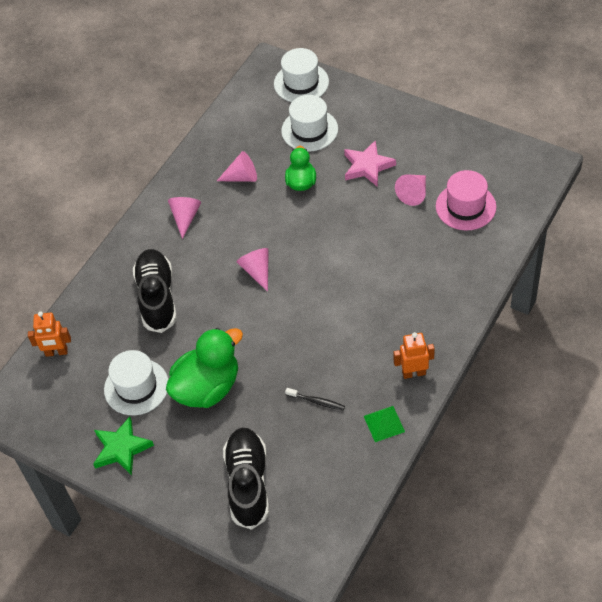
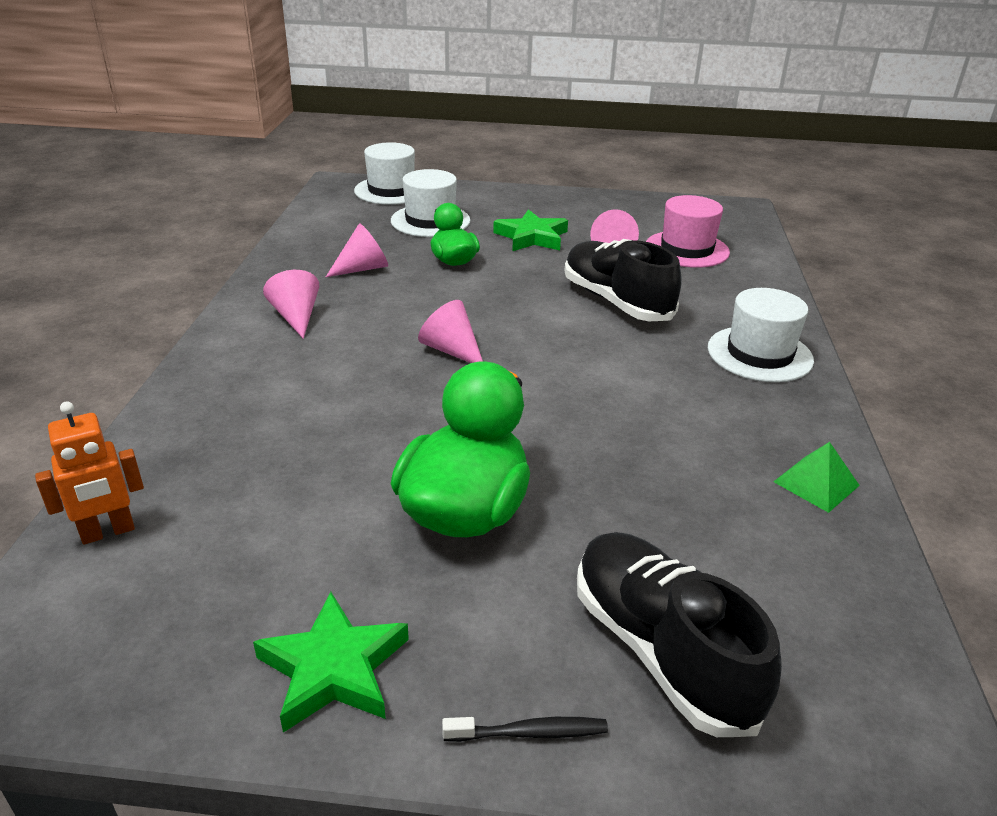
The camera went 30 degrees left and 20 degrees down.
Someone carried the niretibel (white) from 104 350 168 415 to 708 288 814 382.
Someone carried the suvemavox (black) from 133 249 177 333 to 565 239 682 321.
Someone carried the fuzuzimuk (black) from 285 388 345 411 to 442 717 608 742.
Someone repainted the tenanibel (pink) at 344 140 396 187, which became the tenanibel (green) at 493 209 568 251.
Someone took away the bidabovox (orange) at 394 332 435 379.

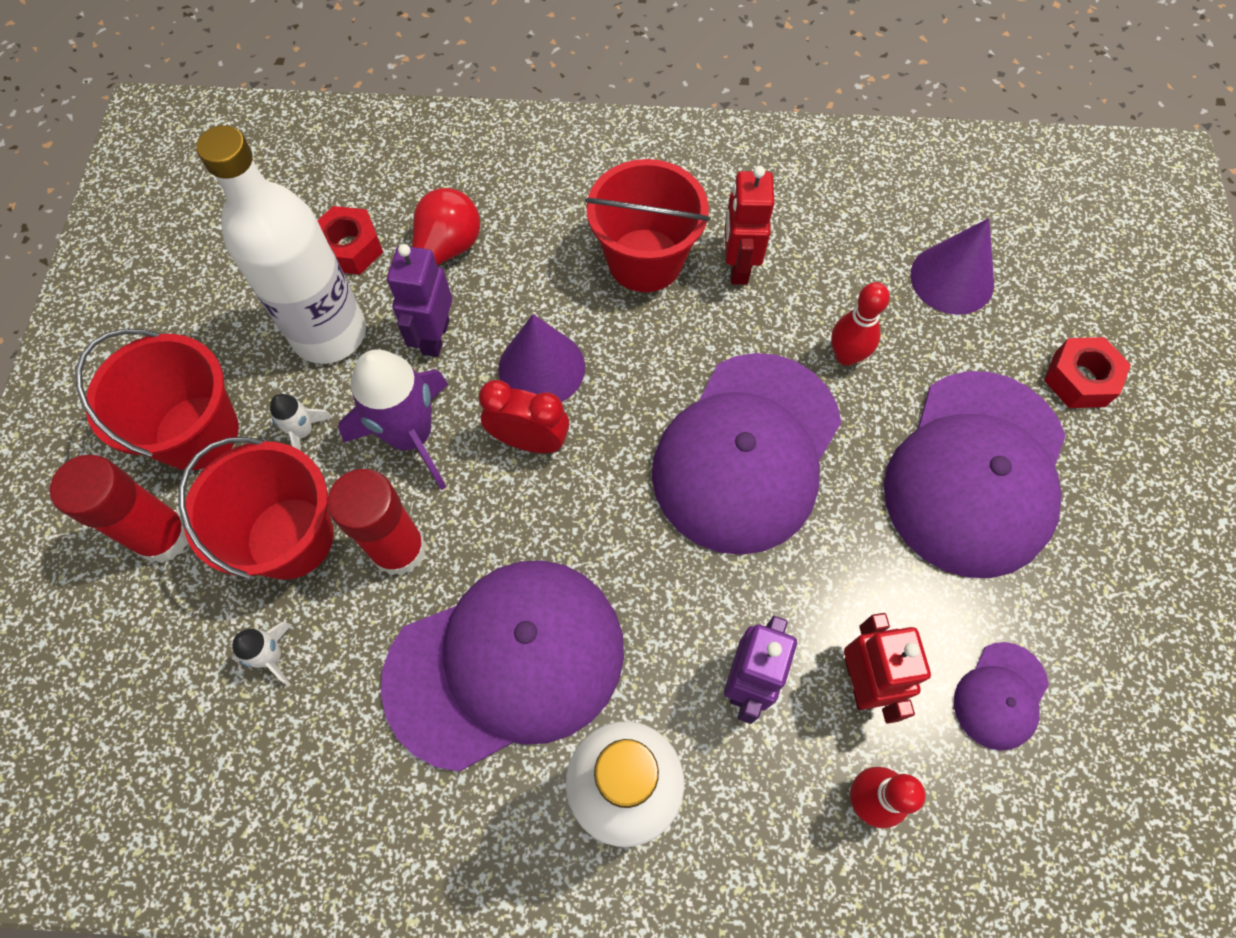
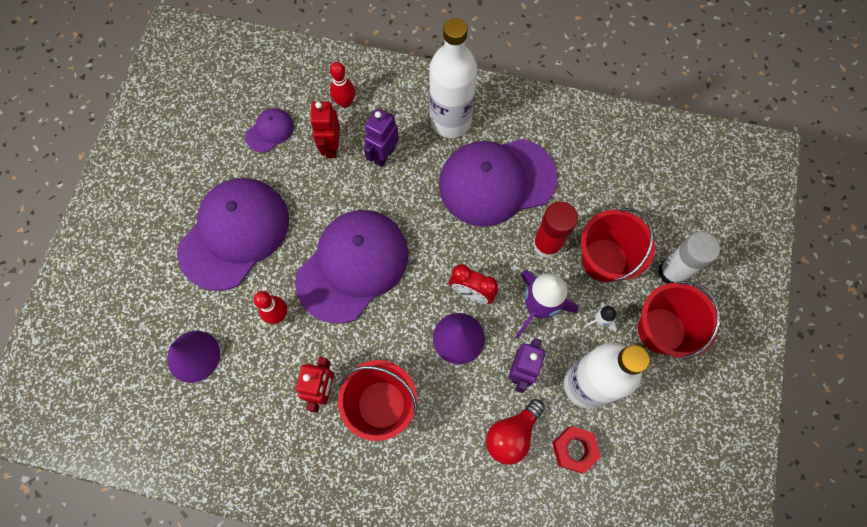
The camera went 170 degrees left and 5 degrees up.
Someone repainted the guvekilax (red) at 50 455 189 563, which became the guvekilax (white) at 658 231 720 284.
Someone took away the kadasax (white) at 232 622 291 686.
Someone took away the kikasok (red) at 1044 337 1131 408.

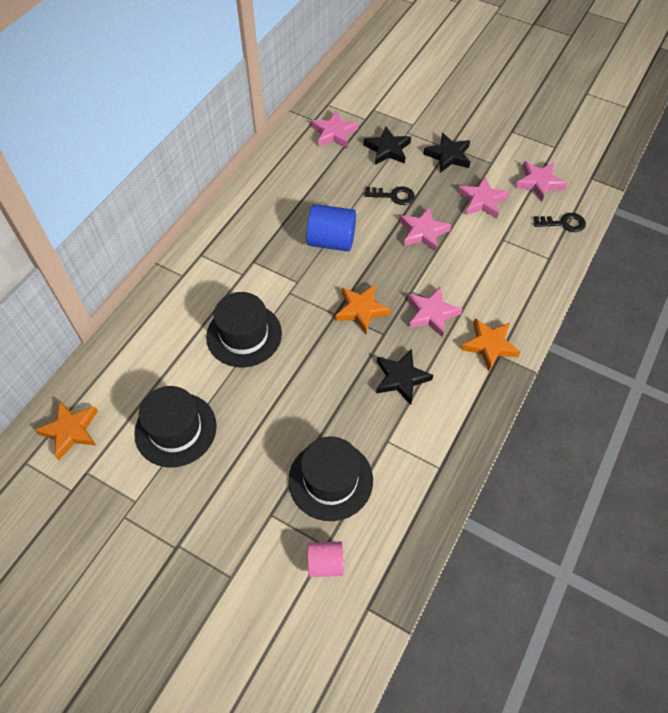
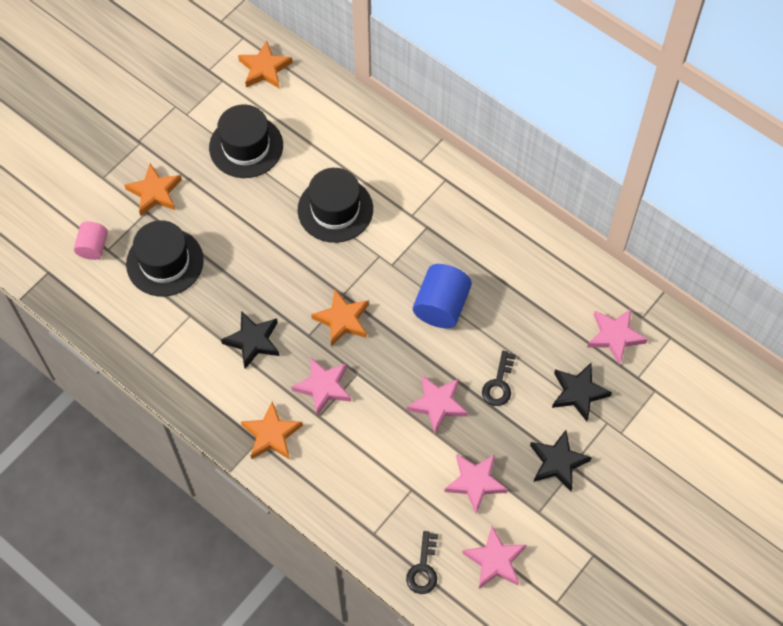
The camera went 100 degrees right and 5 degrees up.
Someone put down the tenanibel (orange) at 124 164 182 216.

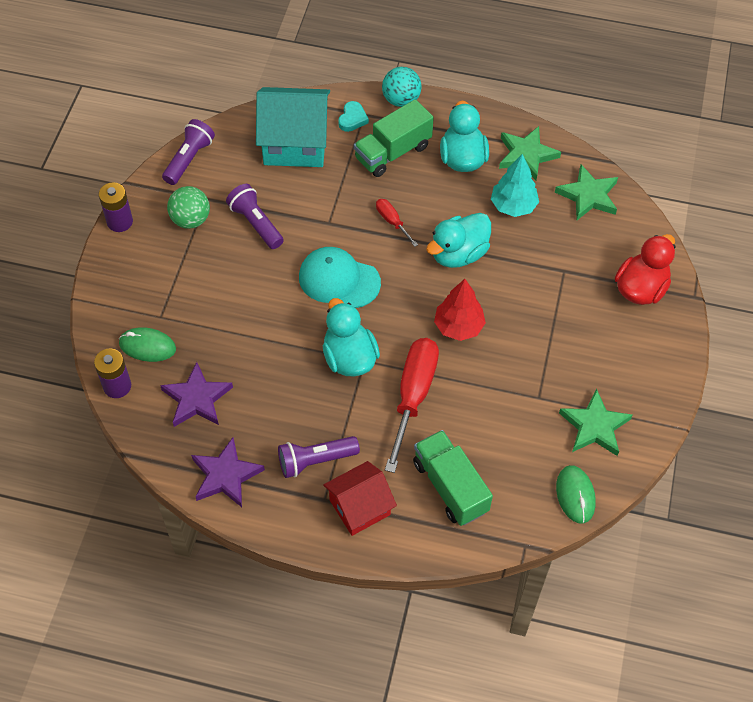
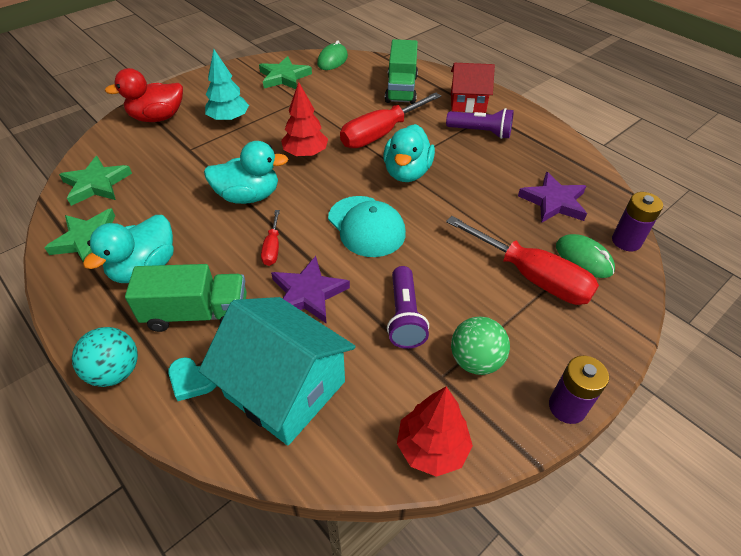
The camera went 145 degrees left and 10 degrees down.
Someone swapped the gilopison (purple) at 162 119 215 185 for the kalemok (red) at 397 386 473 477.
Someone carried the tenanibel (purple) from 191 437 265 507 to 271 256 350 324.
Someone rotated the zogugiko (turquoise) at 338 101 369 132 by 120 degrees counterclockwise.
Someone carried the kalemok (turquoise) from 491 154 539 217 to 205 49 249 123.
Someone put down the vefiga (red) at 446 216 599 305.

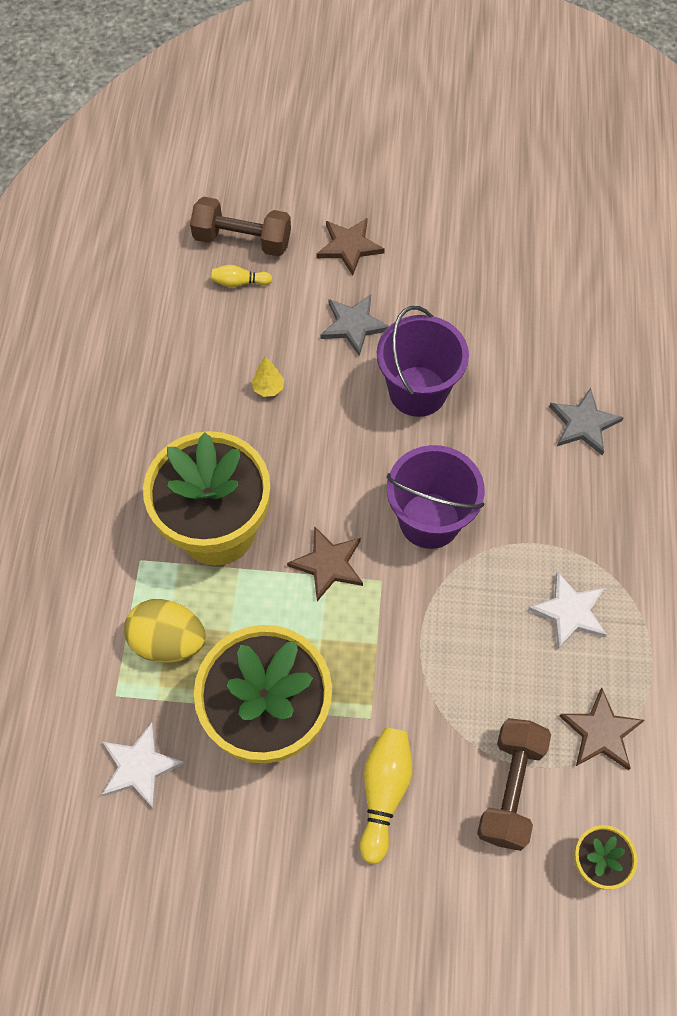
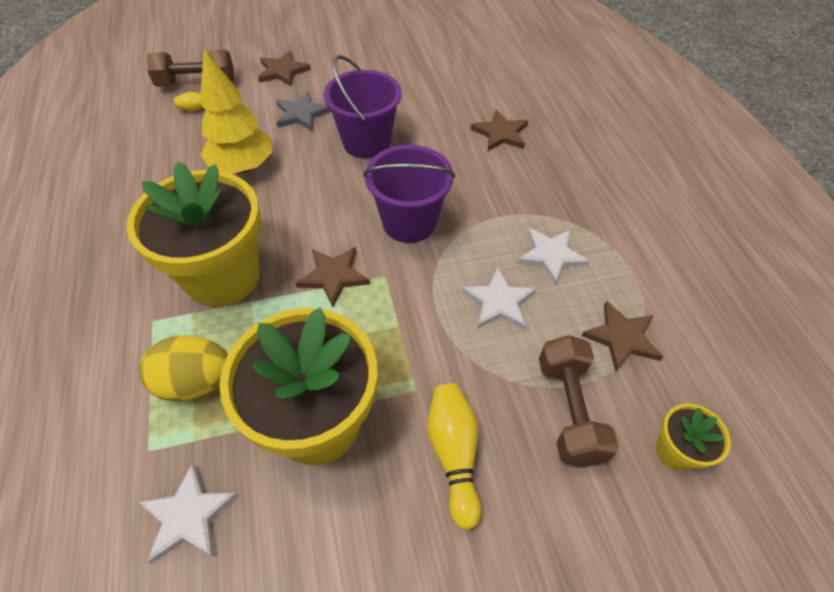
The camera went 20 degrees left and 10 degrees down.
Someone scaled the kalemok (yellow) at 252 356 284 397 by 2.46.
Someone repainted the tenanibel (grey) at 549 388 624 456, which became the tenanibel (brown) at 470 110 528 151.
Someone put down the tenanibel (white) at 462 267 536 330.

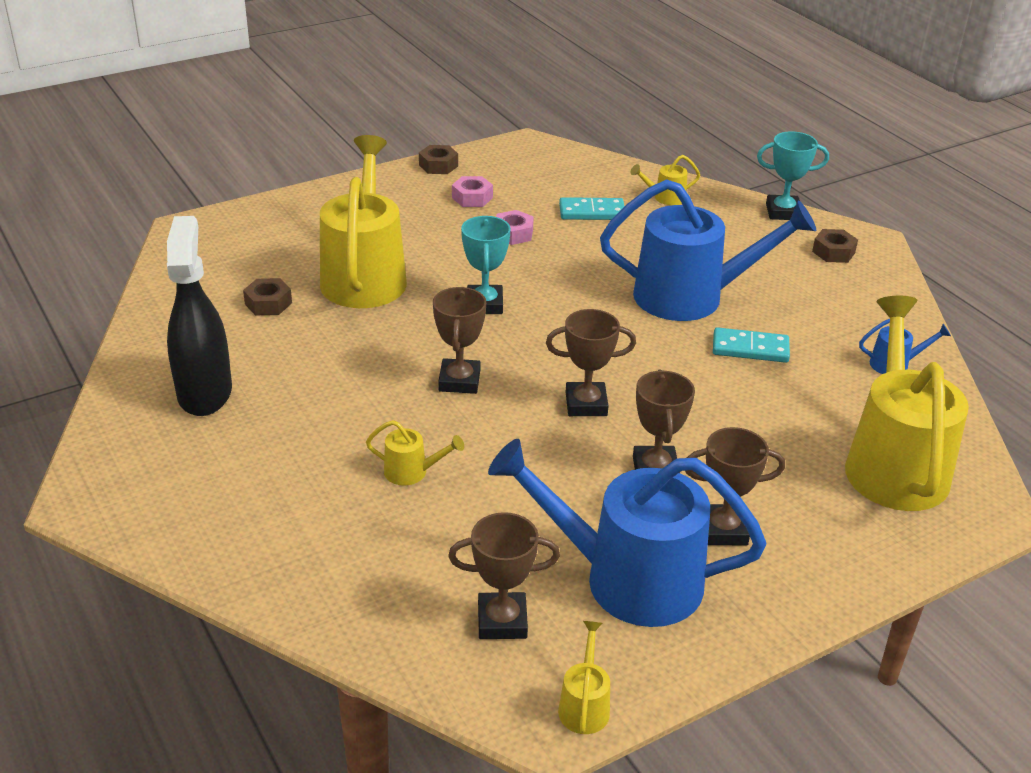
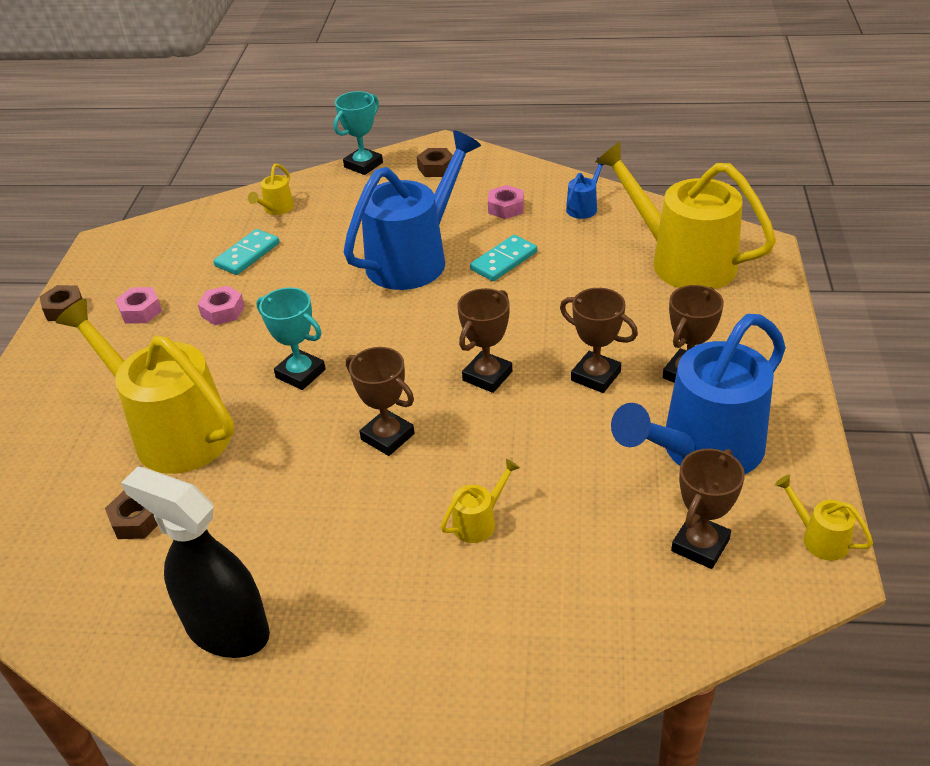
The camera went 50 degrees left and 5 degrees up.
Someone put down the kikasok (pink) at 488 185 524 219.

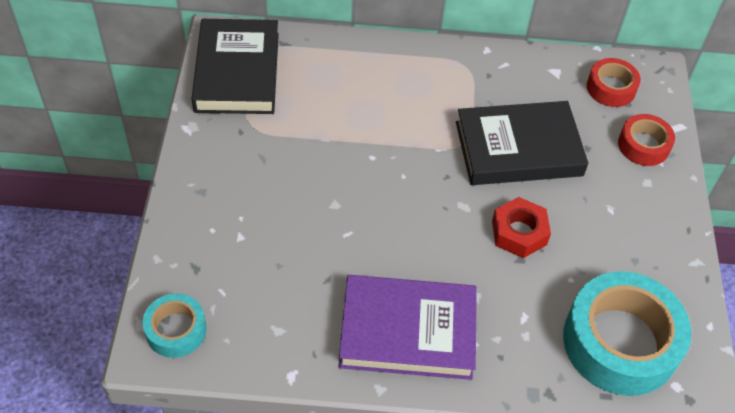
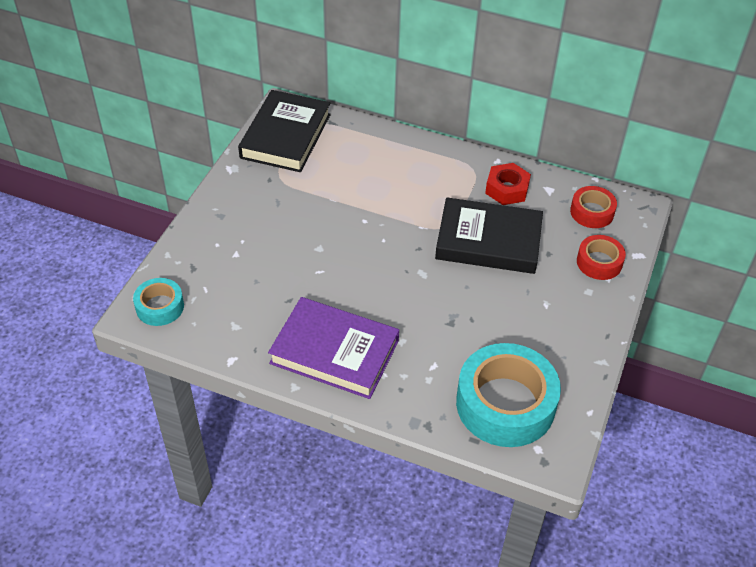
The camera went 20 degrees right and 5 degrees down.
Someone carried the kikasok (red) from 492 197 551 258 to 485 163 531 205.

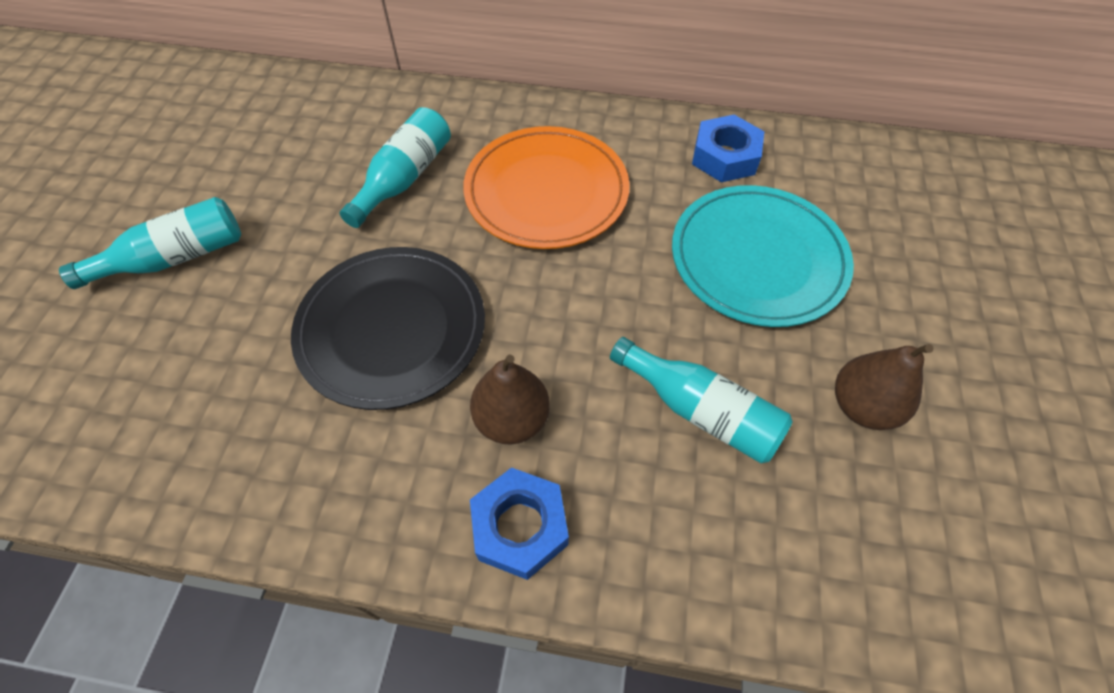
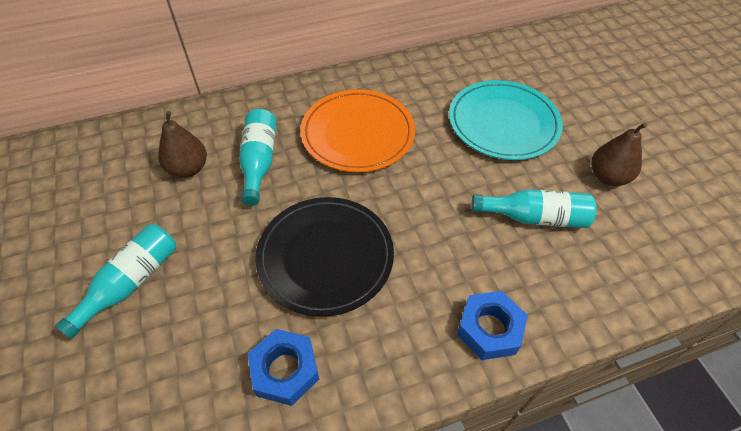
The camera went 30 degrees left and 5 degrees down.
Someone carried the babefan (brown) from 470 354 550 444 to 158 111 207 178.
Someone carried the kikasok (blue) from 692 115 764 182 to 248 329 319 406.

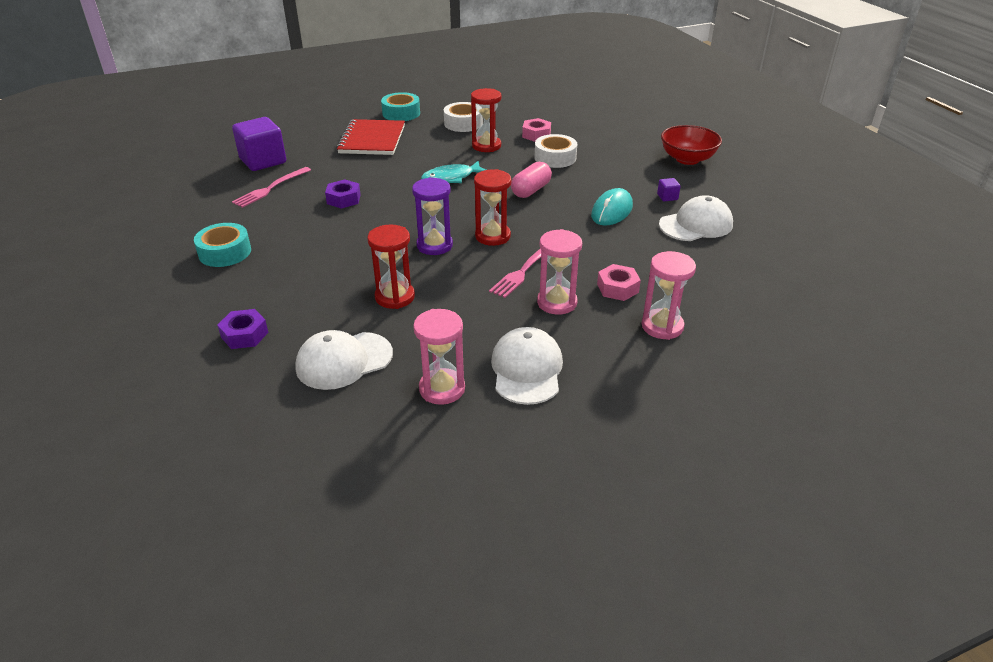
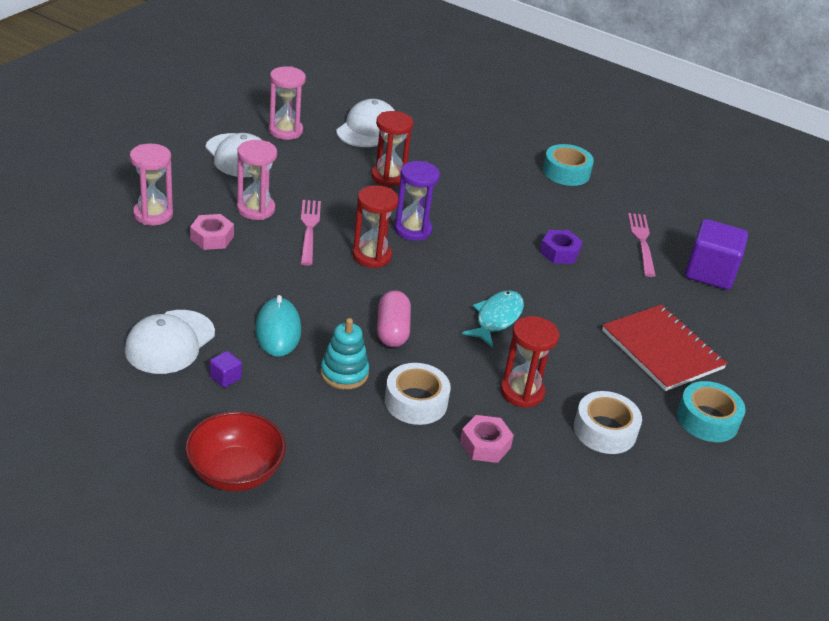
The camera went 140 degrees right and 0 degrees up.
Someone took away the kikasok (purple) at 217 309 269 349.
Someone put down the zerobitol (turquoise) at 320 318 369 390.

